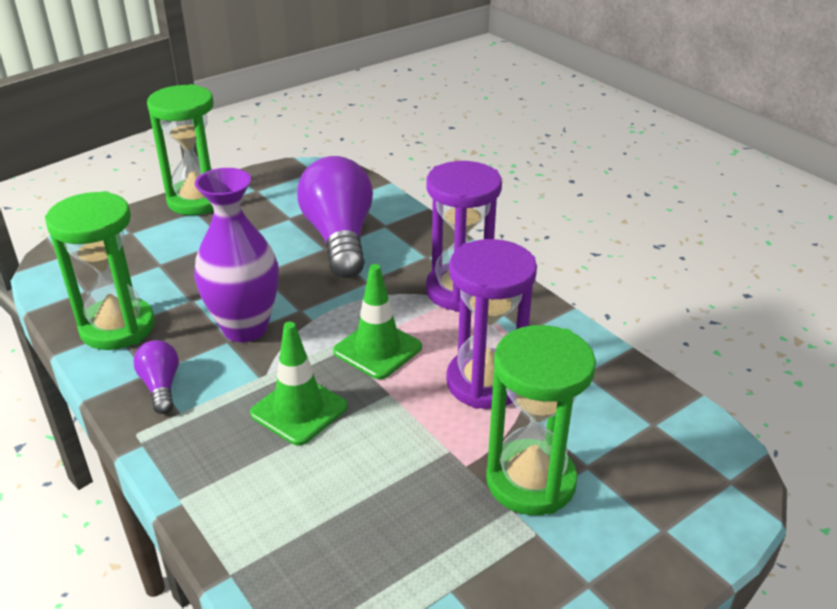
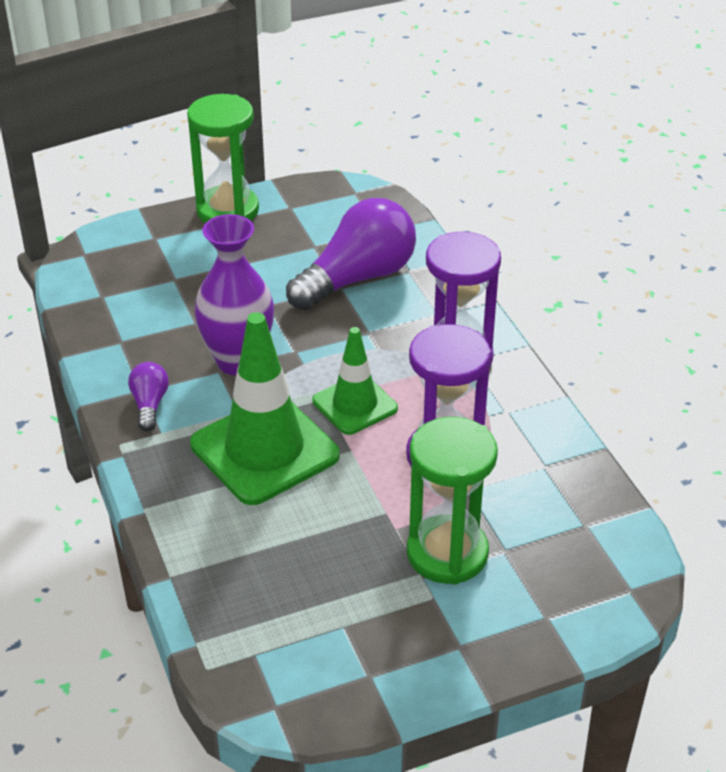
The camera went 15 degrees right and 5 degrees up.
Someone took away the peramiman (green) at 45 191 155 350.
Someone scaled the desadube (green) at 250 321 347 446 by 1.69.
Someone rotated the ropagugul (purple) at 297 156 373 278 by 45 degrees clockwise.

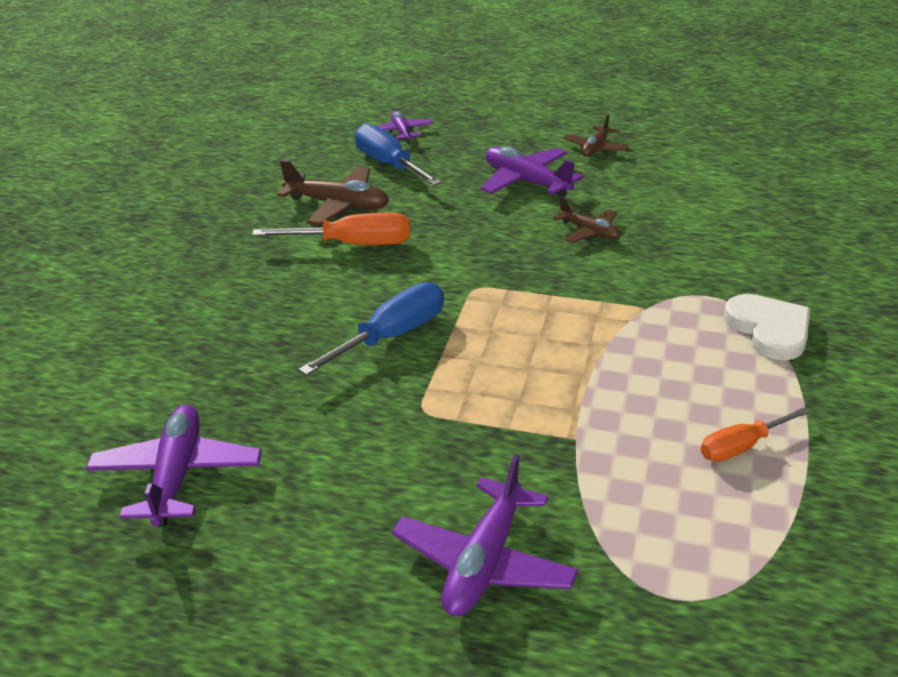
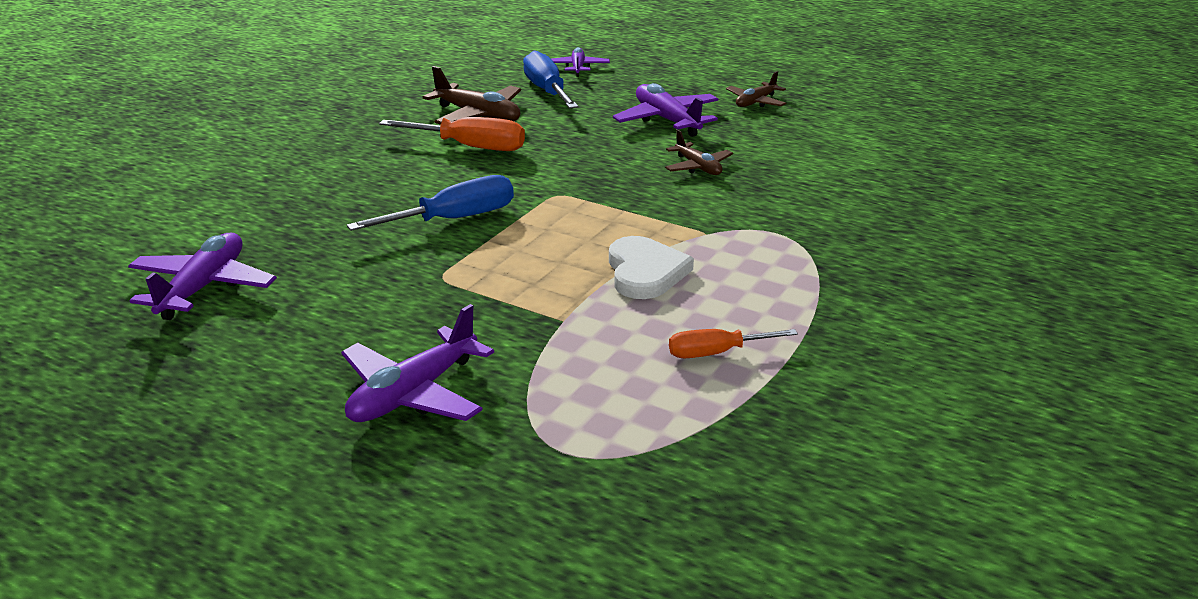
The camera went 15 degrees right and 5 degrees down.
Someone carried the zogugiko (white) from 724 294 810 360 to 609 236 694 299.

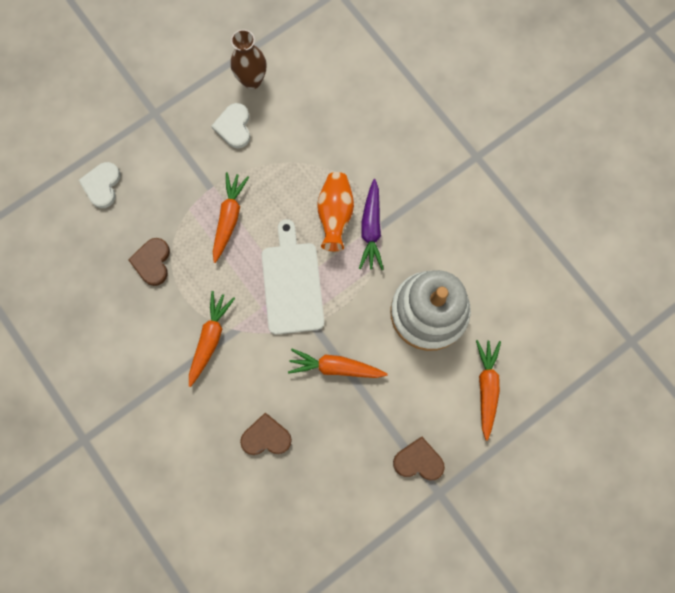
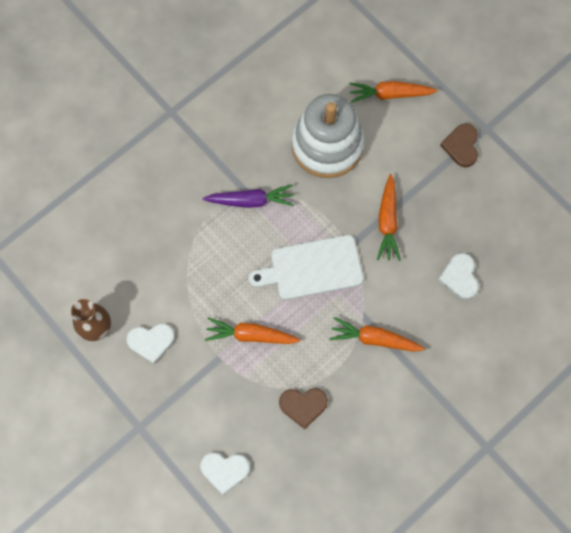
The camera went 95 degrees left and 5 degrees down.
Someone repainted the zogugiko (brown) at 240 413 292 455, which became the zogugiko (white) at 438 253 479 300.
Someone took away the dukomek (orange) at 317 172 354 251.

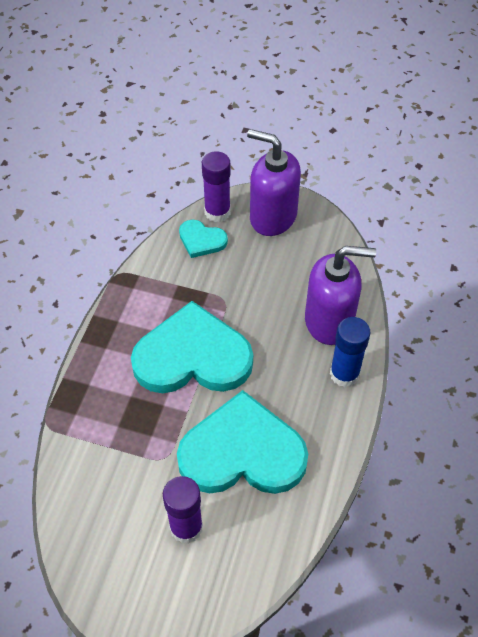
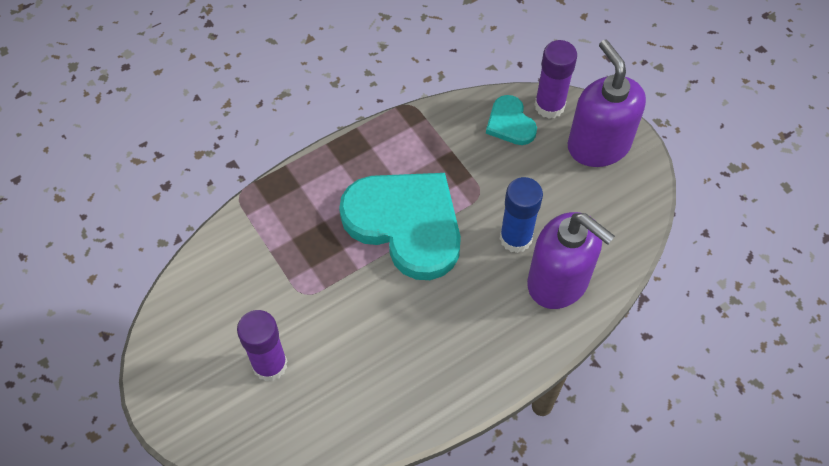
The camera went 40 degrees right and 5 degrees up.
Someone took away the zogugiko (turquoise) at 177 390 308 494.
Someone carried the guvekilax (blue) from 330 317 370 387 to 500 177 543 253.

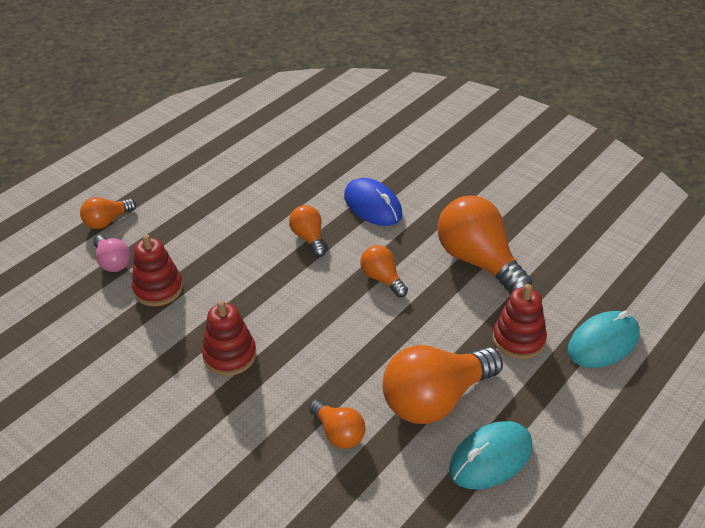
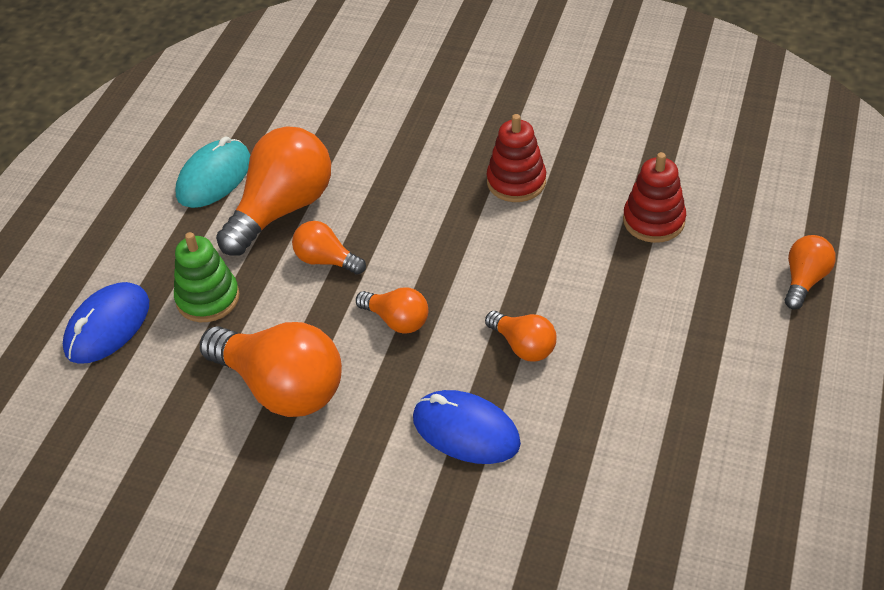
The camera went 160 degrees right and 5 degrees up.
Someone took away the ropagugul (pink) at 93 235 131 272.
Someone carried the ropagugul (orange) from 309 399 366 449 to 292 221 366 275.
Someone repainted the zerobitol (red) at 493 284 547 359, which became the zerobitol (green) at 174 232 240 322.
Someone repainted the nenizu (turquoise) at 567 311 640 368, which became the nenizu (blue) at 63 282 149 364.

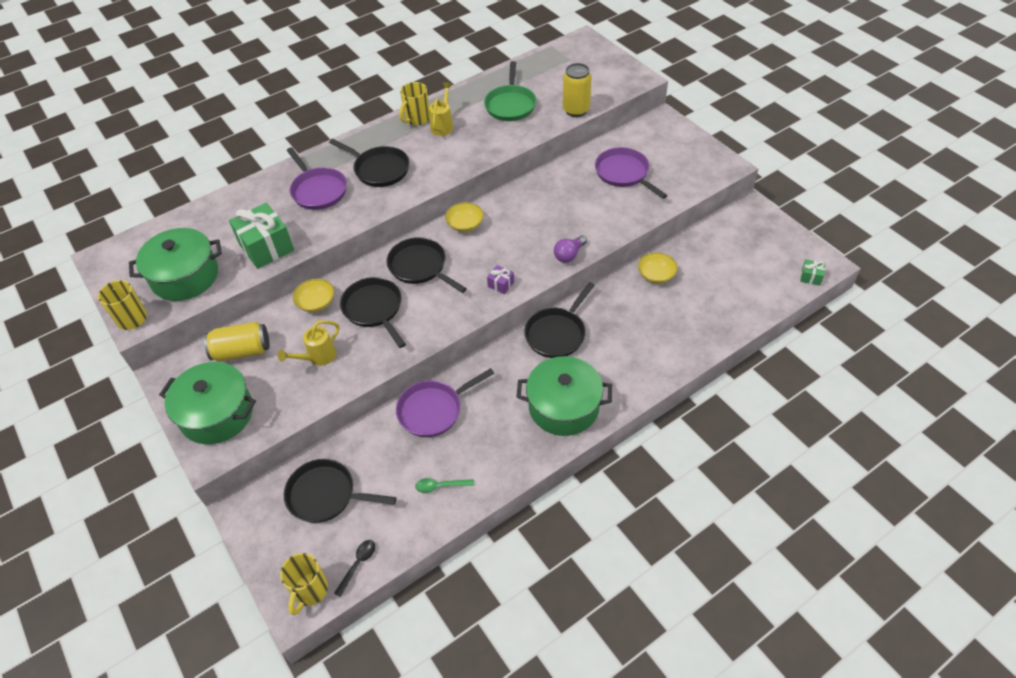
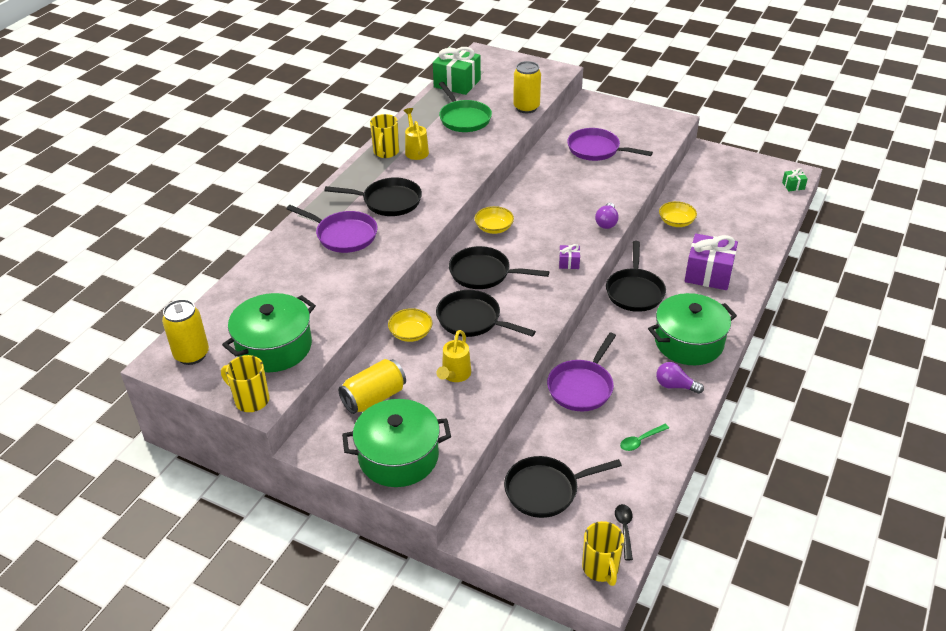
The camera went 30 degrees left and 10 degrees down.
Someone carried the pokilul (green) from 229 203 294 269 to 433 47 481 95.
Someone put down the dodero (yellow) at 162 299 209 365.
Someone put down the ropagugul (purple) at 656 362 704 394.
Someone put down the pokilul (purple) at 685 234 738 290.

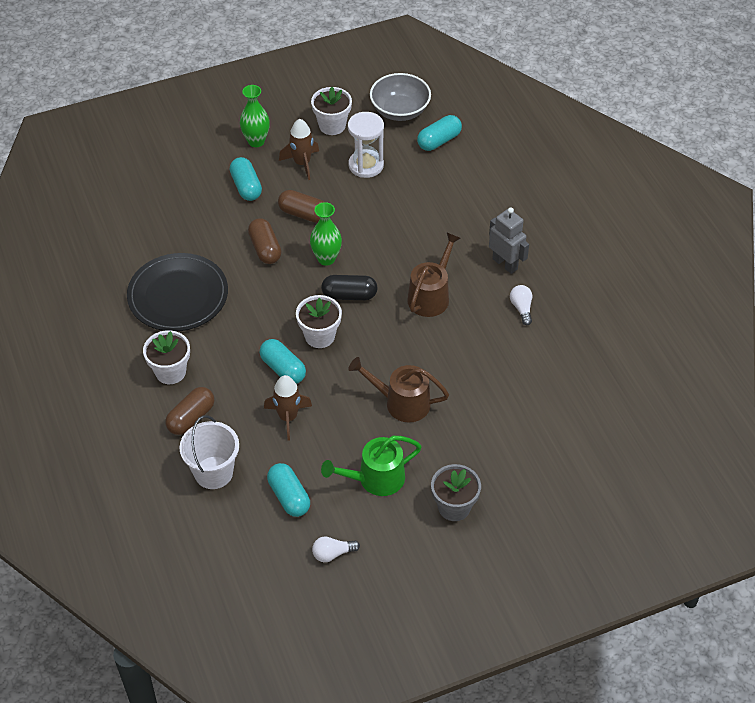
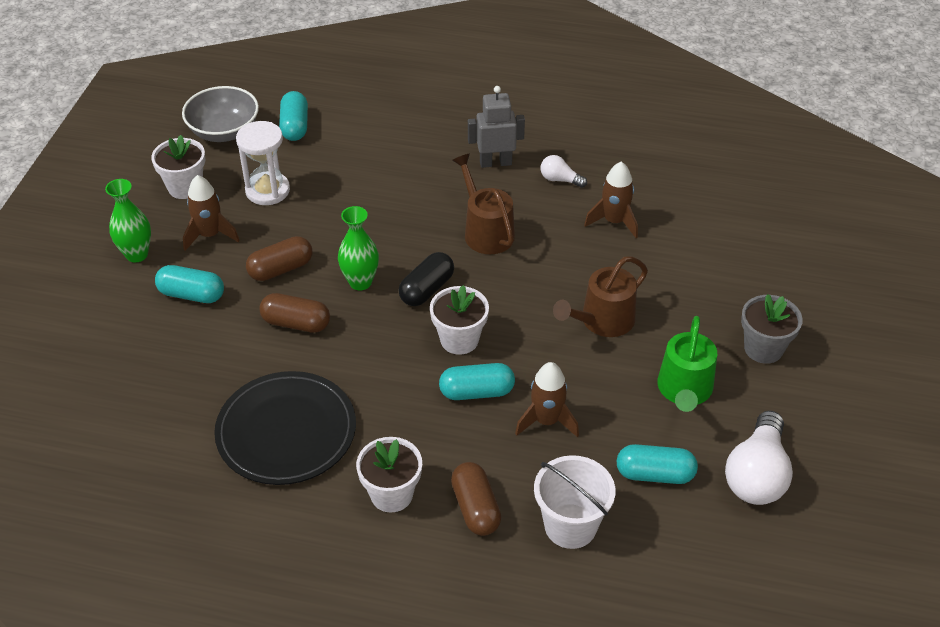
The camera went 55 degrees left and 5 degrees down.
Someone scaled the ropagugul (white) at 312 536 360 562 by 1.99.
Someone put down the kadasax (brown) at 584 162 638 238.

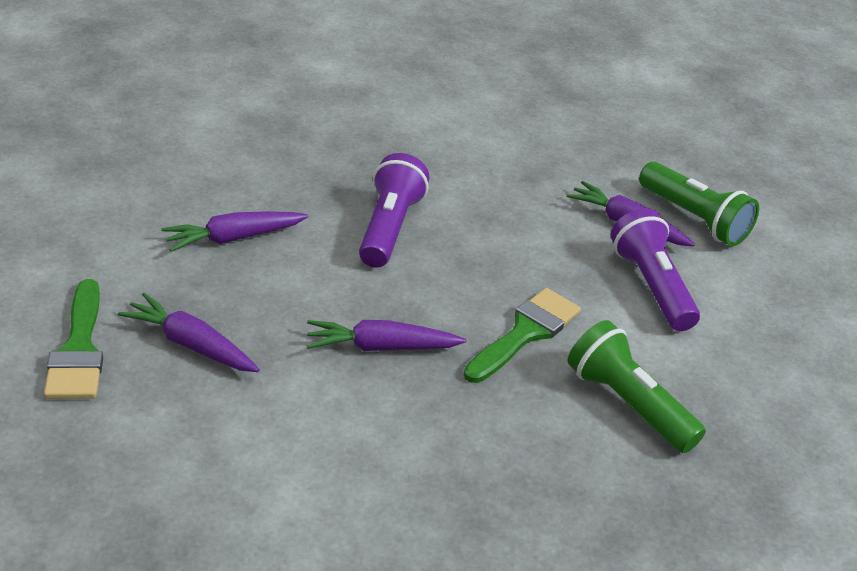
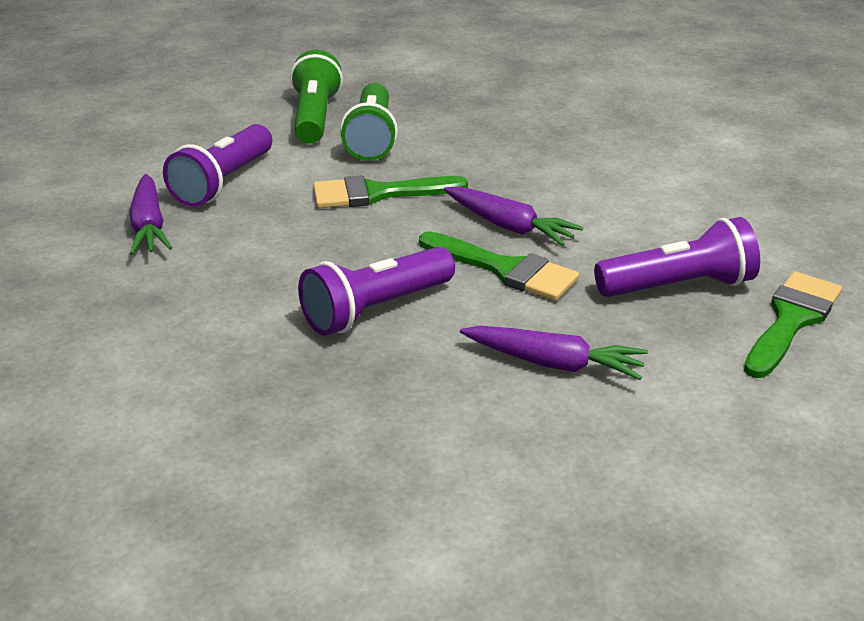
The camera went 135 degrees left and 5 degrees down.
Someone swapped the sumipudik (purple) at 118 293 260 372 for the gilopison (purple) at 594 217 760 297.
Someone carried the gilopison (green) from 639 162 759 246 to 290 50 343 144.
Someone put down the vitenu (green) at 419 231 579 301.

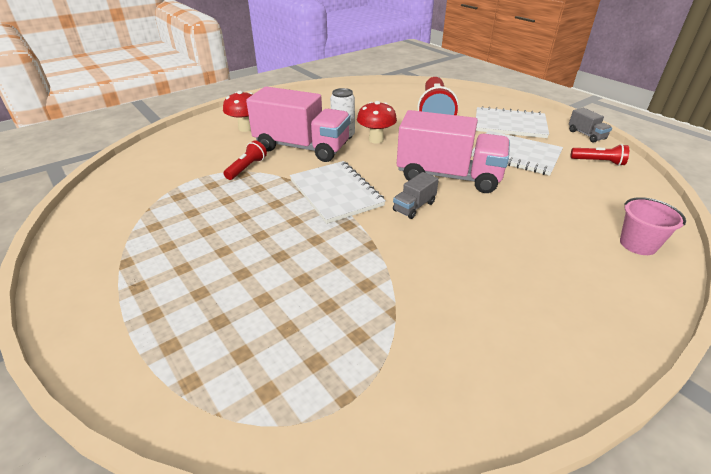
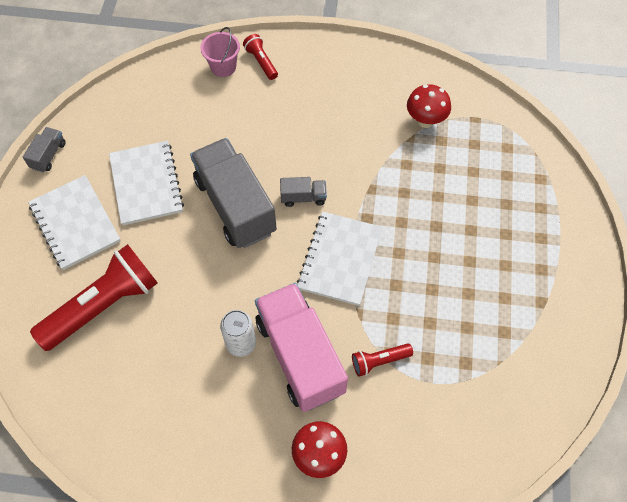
The camera went 135 degrees left and 25 degrees up.
Someone carried the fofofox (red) from 357 101 397 144 to 407 84 451 128.
Someone repainted the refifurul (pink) at 397 110 510 193, which became the refifurul (grey) at 190 138 277 248.
Someone carried the gilopison (red) from 571 144 629 166 to 243 34 278 80.

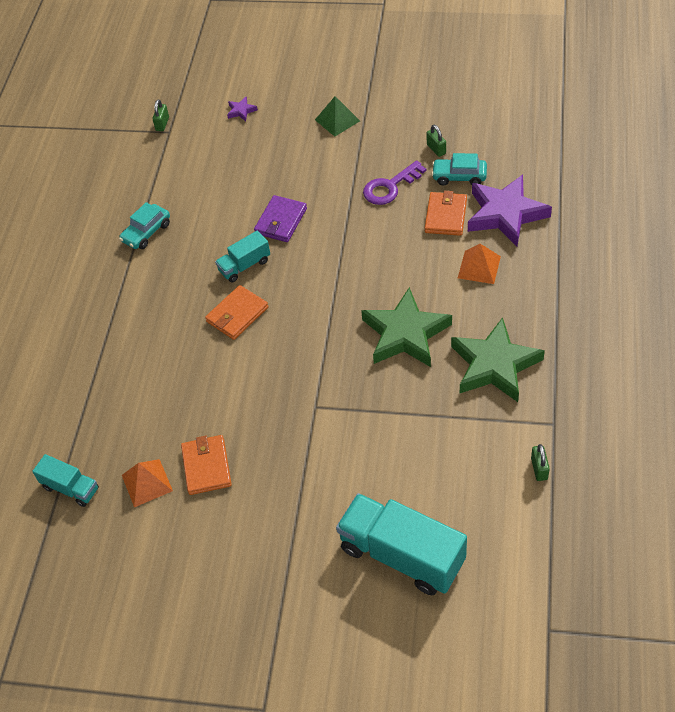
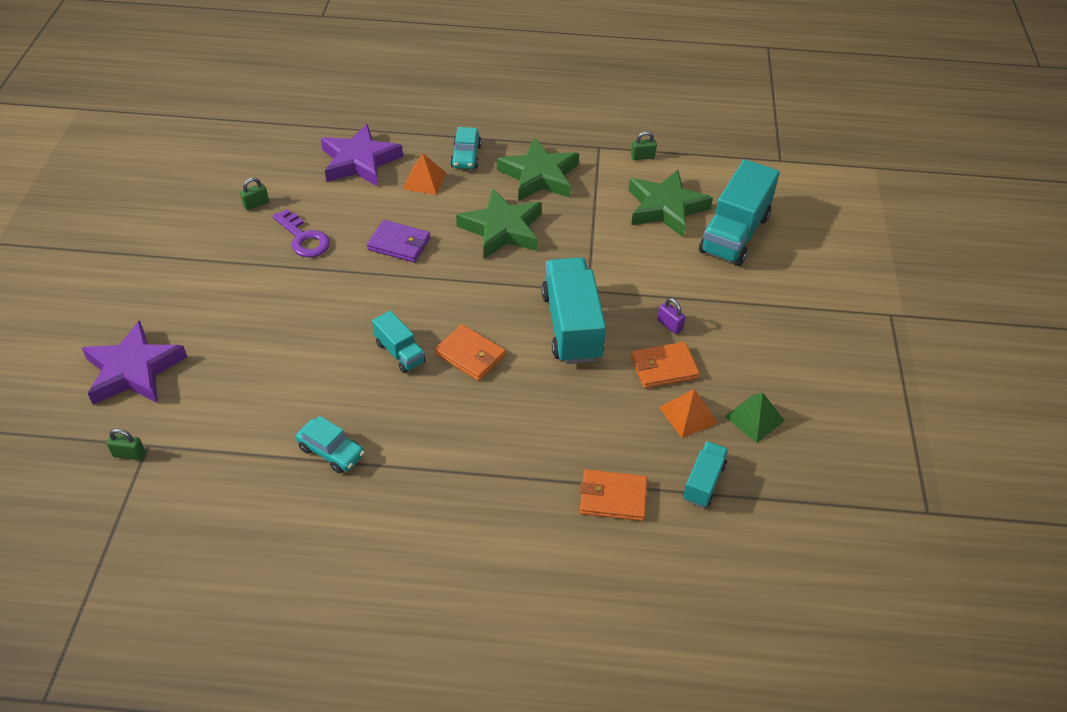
The camera went 100 degrees left and 5 degrees down.
Someone scaled the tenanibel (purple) at 227 97 258 121 by 2.48.
Someone carried the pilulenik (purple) from 254 195 307 242 to 367 220 431 263.
Someone carried the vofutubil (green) from 315 96 360 136 to 724 392 785 443.
Someone carried the pilulenik (orange) from 425 191 467 236 to 580 469 647 521.
Someone carried the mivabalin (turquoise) from 432 153 487 186 to 450 127 481 169.
Someone put down the refifurul (turquoise) at 541 257 606 364.
Someone put down the tenanibel (green) at 628 170 713 238.
Someone put down the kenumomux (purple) at 657 298 686 334.

